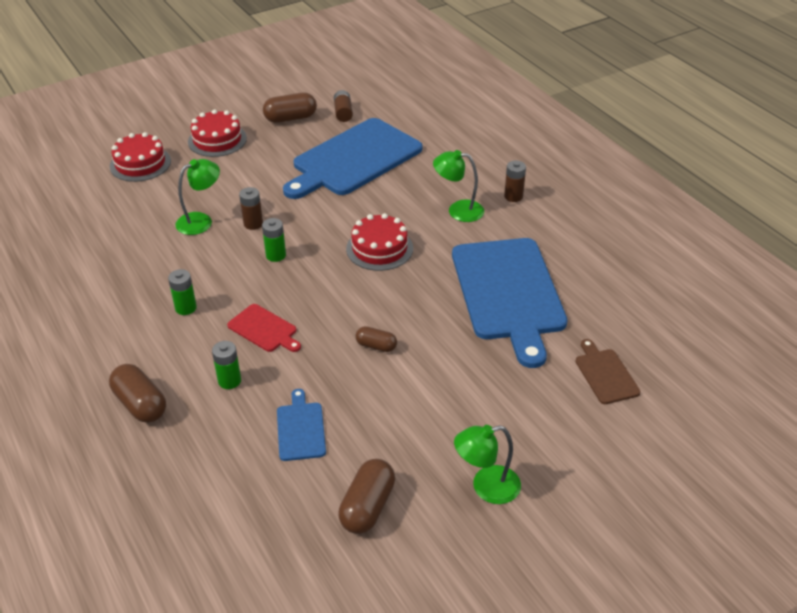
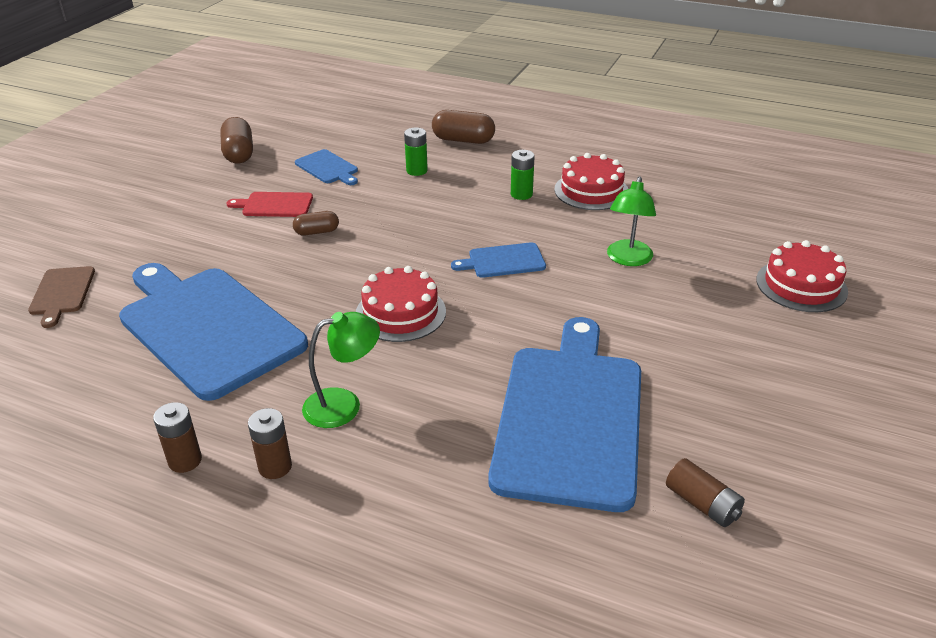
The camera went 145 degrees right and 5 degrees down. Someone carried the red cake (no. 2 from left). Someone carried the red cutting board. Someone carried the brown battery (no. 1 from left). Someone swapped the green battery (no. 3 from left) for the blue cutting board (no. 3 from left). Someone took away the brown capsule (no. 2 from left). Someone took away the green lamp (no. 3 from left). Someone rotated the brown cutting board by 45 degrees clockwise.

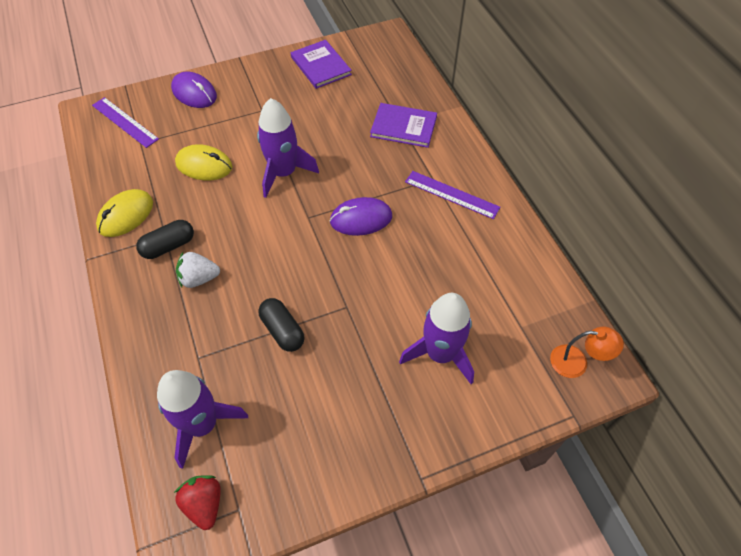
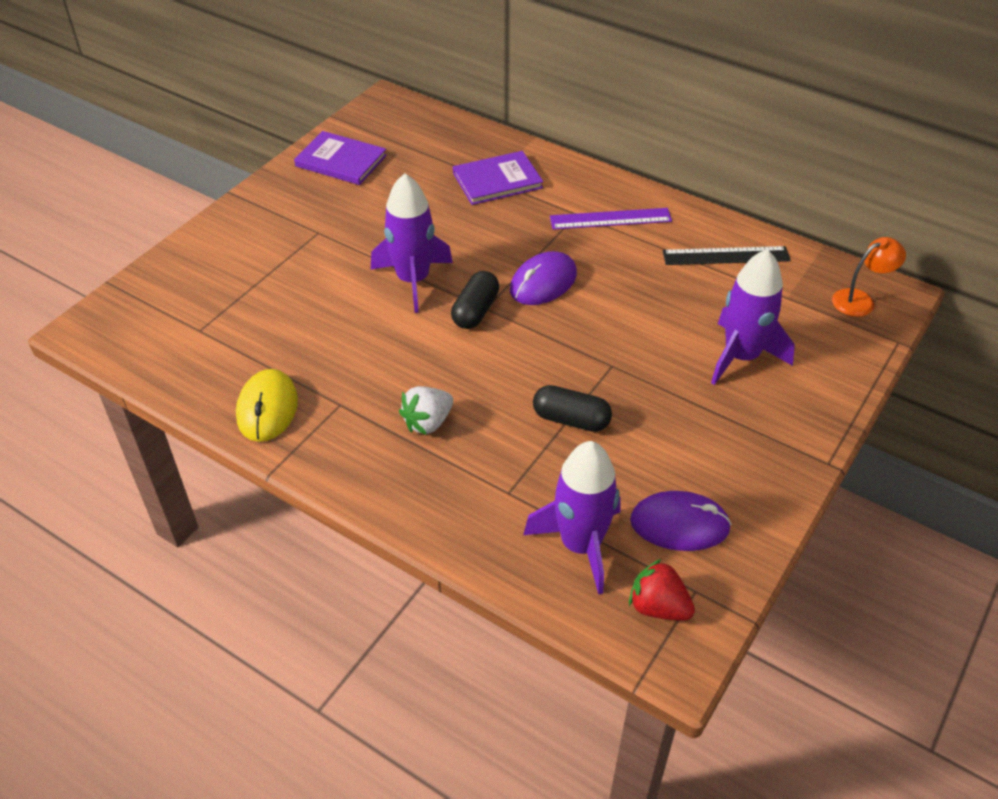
The camera went 35 degrees left and 10 degrees down. Someone took away the purple ruler (no. 1 from left). Someone carried the black capsule (no. 1 from left). Someone carried the purple mouse (no. 1 from left in the first image). Someone took away the yellow mouse (no. 2 from left). Someone put down the black ruler.

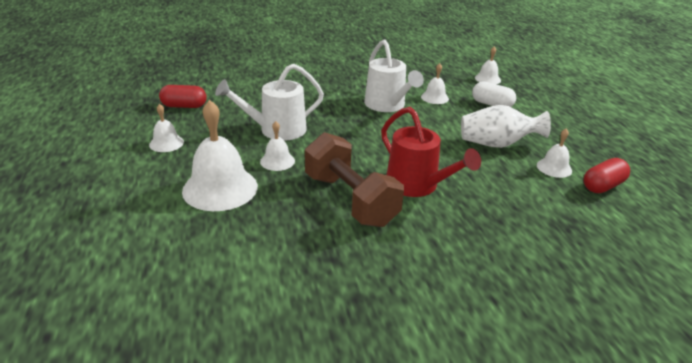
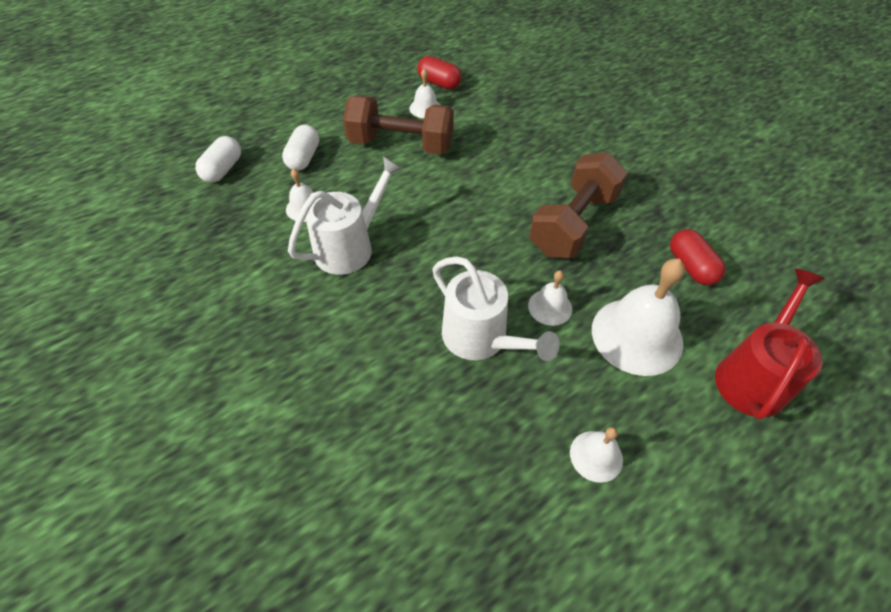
The camera went 110 degrees left and 20 degrees up. Someone carried the red capsule (no. 1 from left in the first image). Someone carried the red watering can. Someone swapped the white vase for the brown dumbbell (no. 1 from left). Someone swapped the white bell (no. 5 from left) for the white capsule (no. 1 from left).

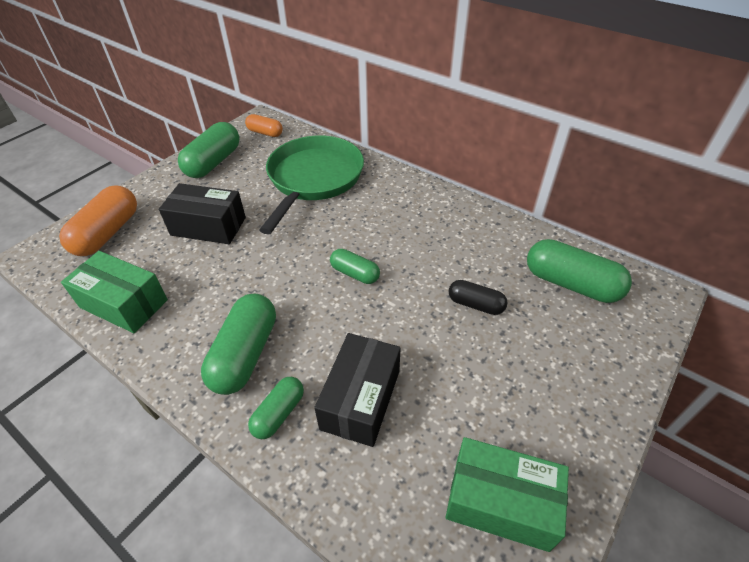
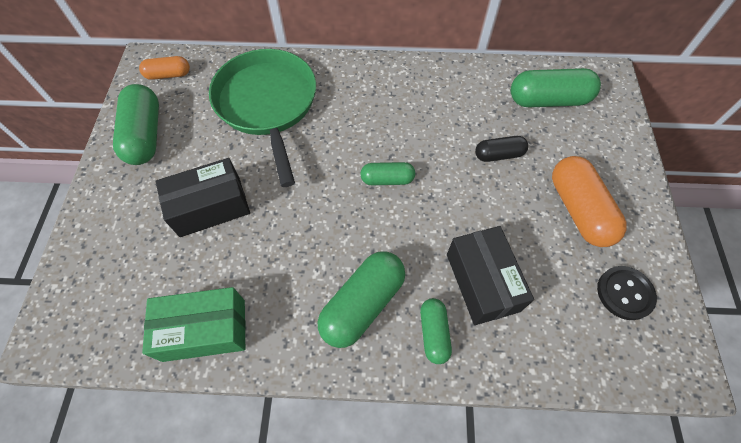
The camera went 35 degrees left and 15 degrees up. Someone carried the orange capsule (no. 1 from left in the first image). Someone rotated the green capsule (no. 2 from left) by 60 degrees clockwise. Someone swapped the green box (no. 2 from left) for the black button.

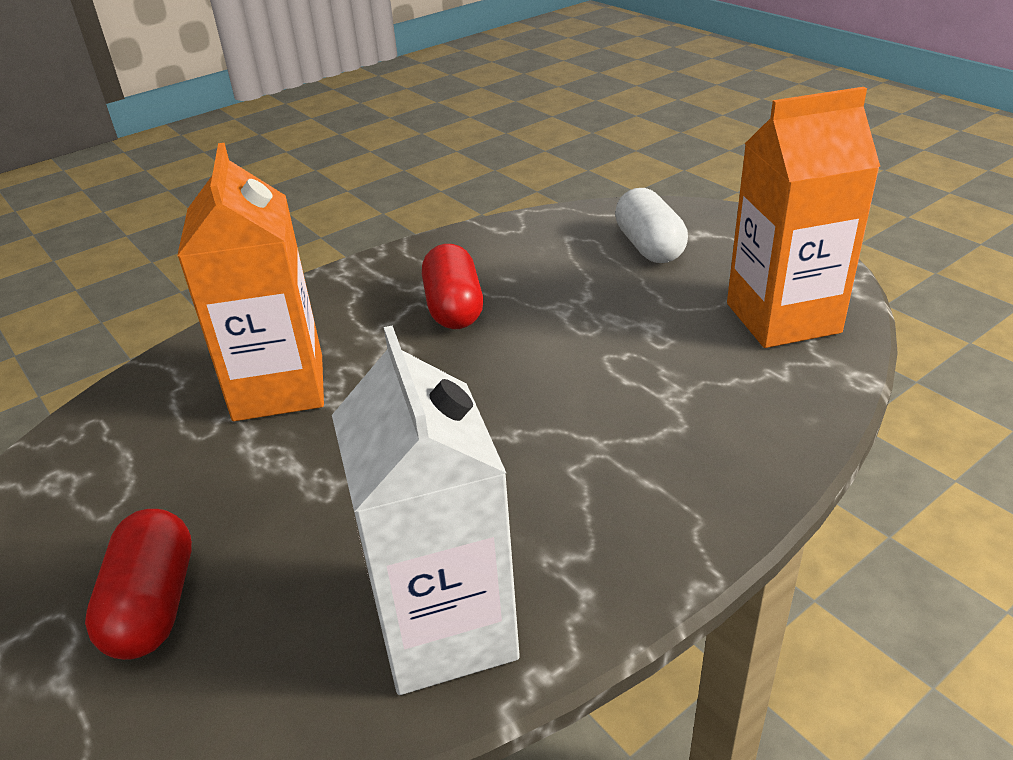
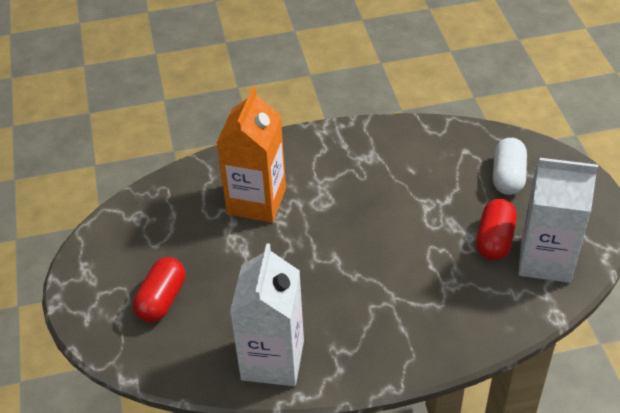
The camera went 25 degrees right and 10 degrees up. Someone carried the red capsule (no. 2 from left). Someone repainted the orange carton (no. 2 from left), which became the white carton (no. 2 from left).

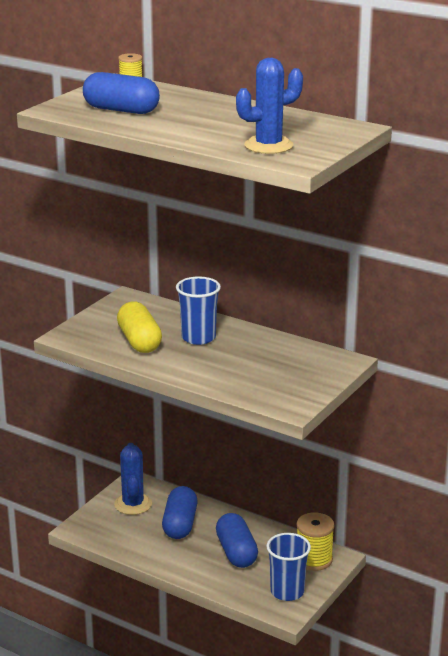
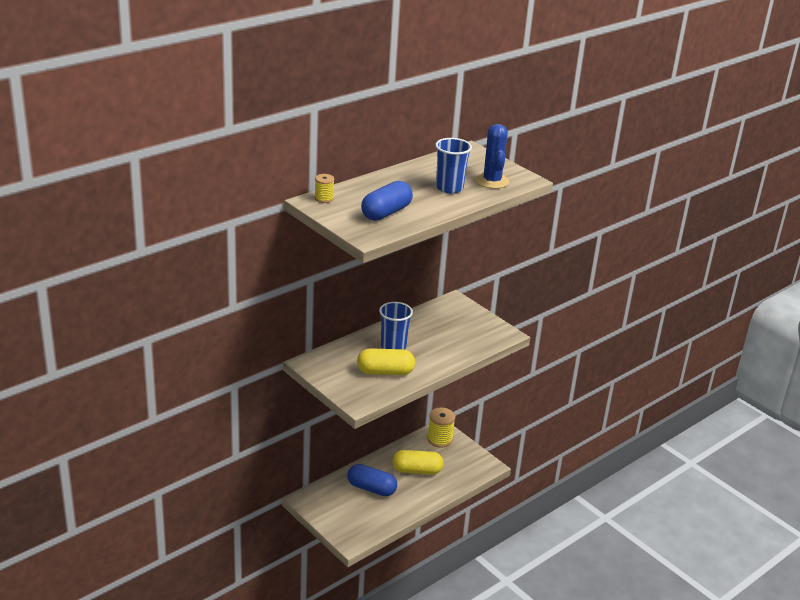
The camera went 75 degrees left and 5 degrees up. Someone took away the blue cactus (no. 1 from left). Someone repainted the blue capsule (no. 3 from left), which became the yellow capsule (no. 2 from left). Someone carried the blue cup (no. 2 from left).

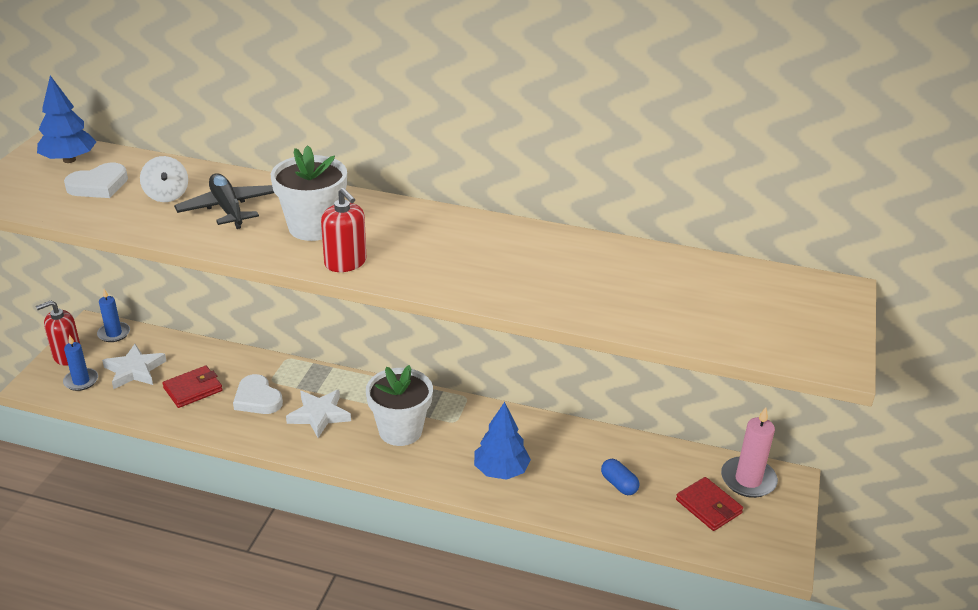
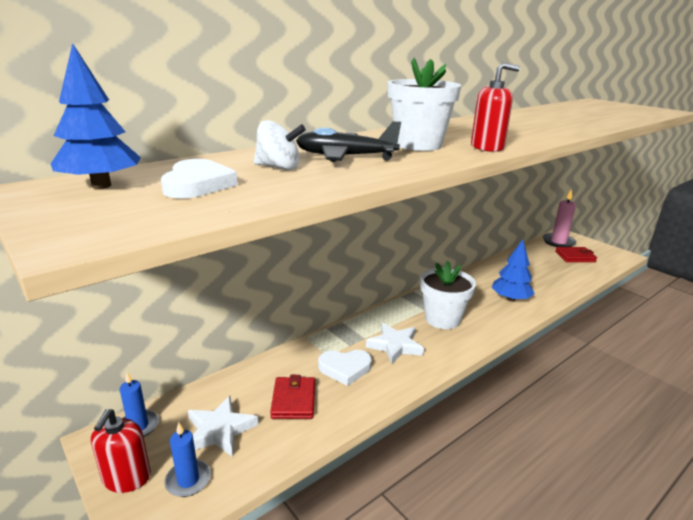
The camera went 55 degrees left and 10 degrees down. Someone took away the blue capsule.

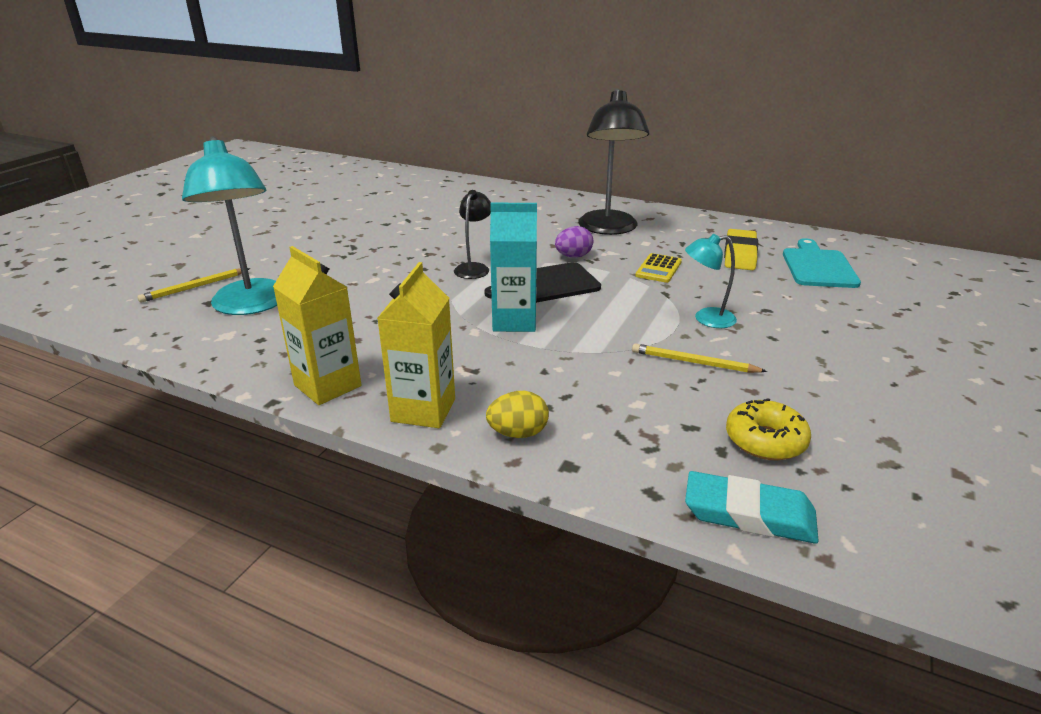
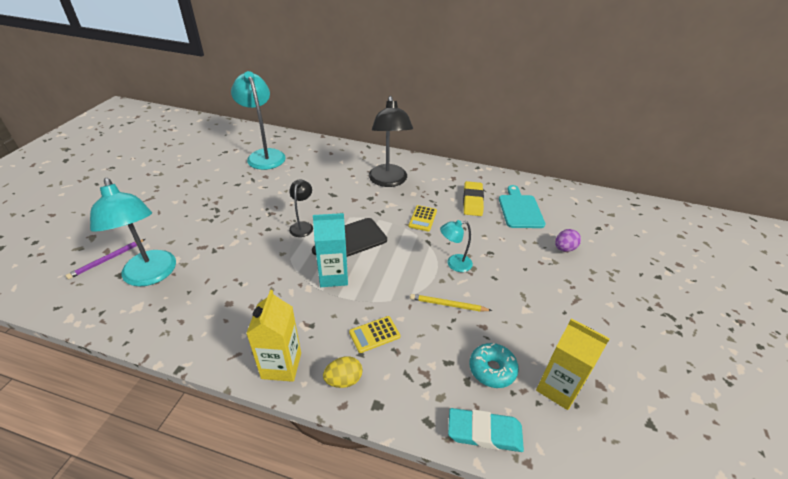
The camera went 10 degrees left and 10 degrees up. Someone repainted the yellow pencil (no. 1 from left), which became the purple pencil. Someone carried the yellow carton (no. 1 from left in the first image). Someone carried the purple egg. Someone repainted the yellow donut, which became the turquoise donut. Someone put down the turquoise lamp (no. 2 from left). Someone put down the yellow calculator (no. 1 from left).

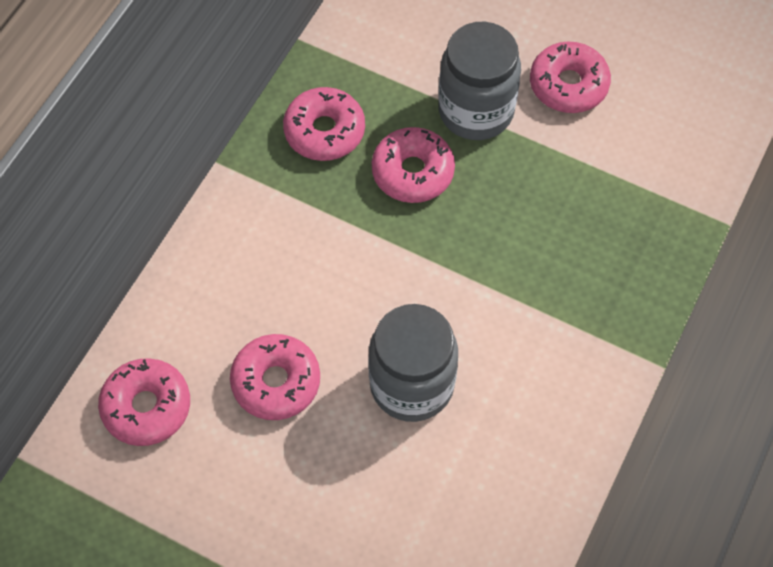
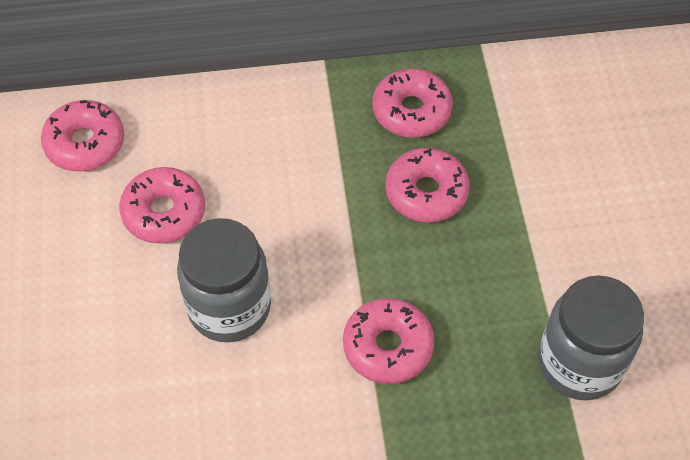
The camera went 55 degrees right and 5 degrees down. Someone carried the grey jar (no. 2 from left). Someone carried the pink donut (no. 5 from left in the first image).

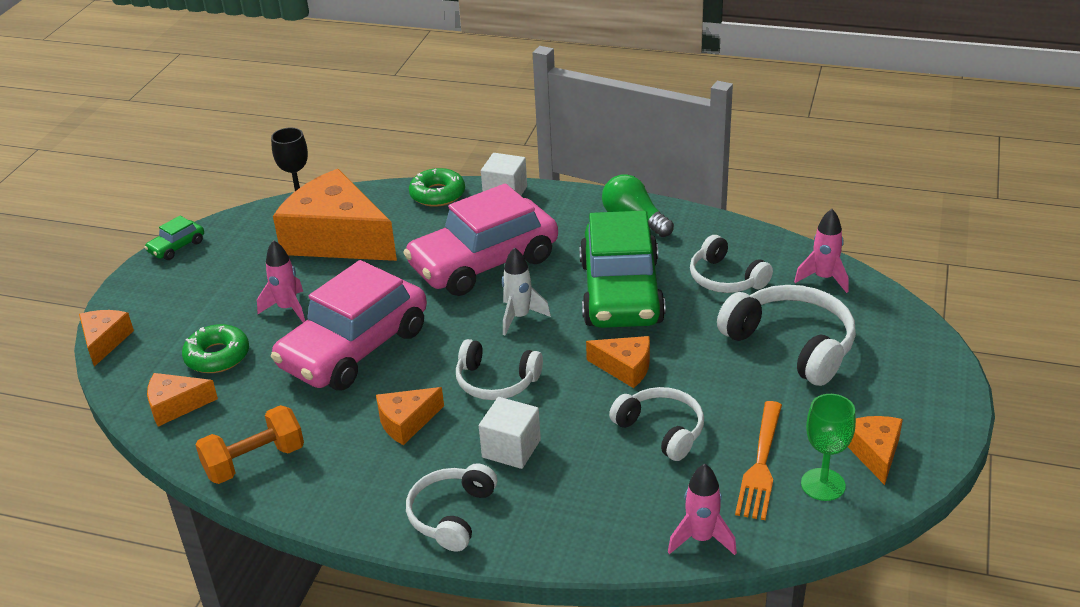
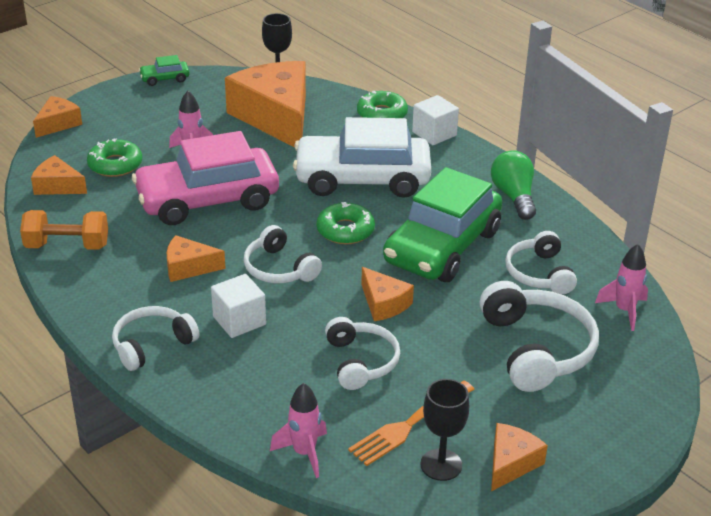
The camera went 30 degrees right and 0 degrees up. Someone repainted the pink car (no. 2 from left), which became the white car. Someone swapped the white rocket for the green donut (no. 2 from left). Someone repainted the green goblet, which became the black goblet (no. 2 from left).

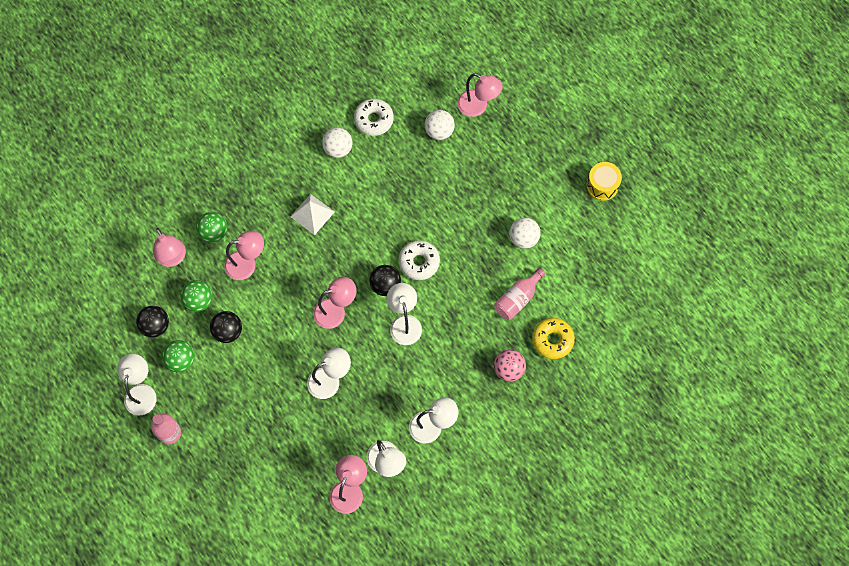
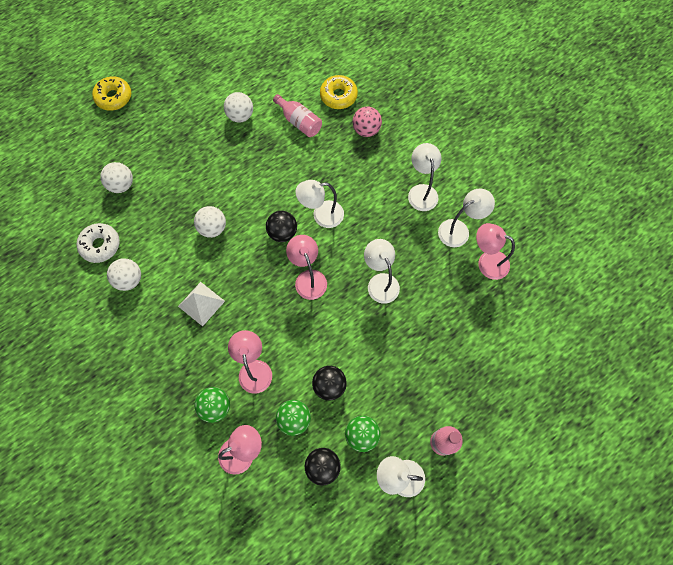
The camera went 90 degrees left and 0 degrees up. Someone took away the white donut (no. 2 from left). Someone took away the pink lamp (no. 5 from left). Someone took away the yellow drum. Someone put down the yellow donut (no. 1 from left). Someone put down the white ball (no. 3 from left).

